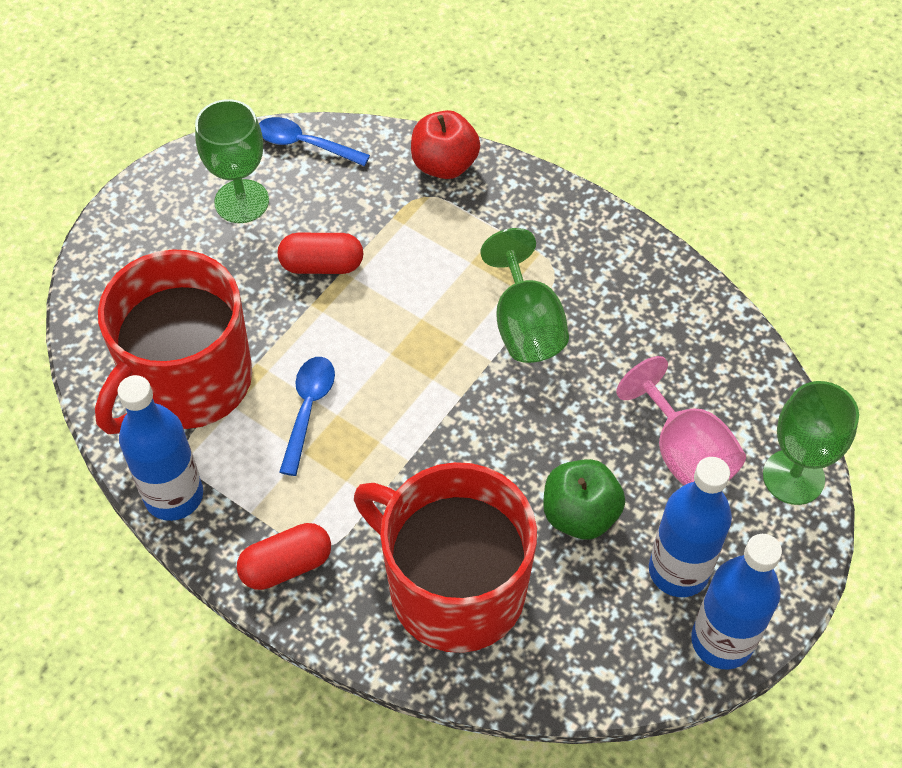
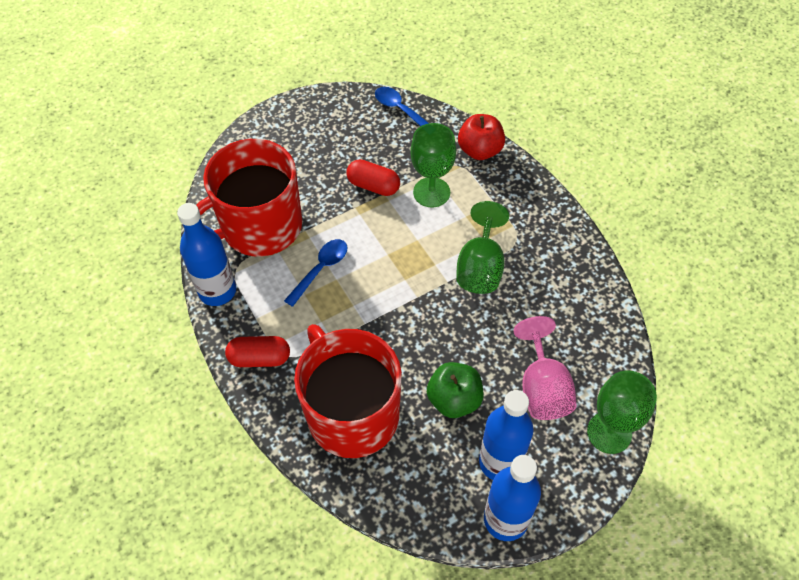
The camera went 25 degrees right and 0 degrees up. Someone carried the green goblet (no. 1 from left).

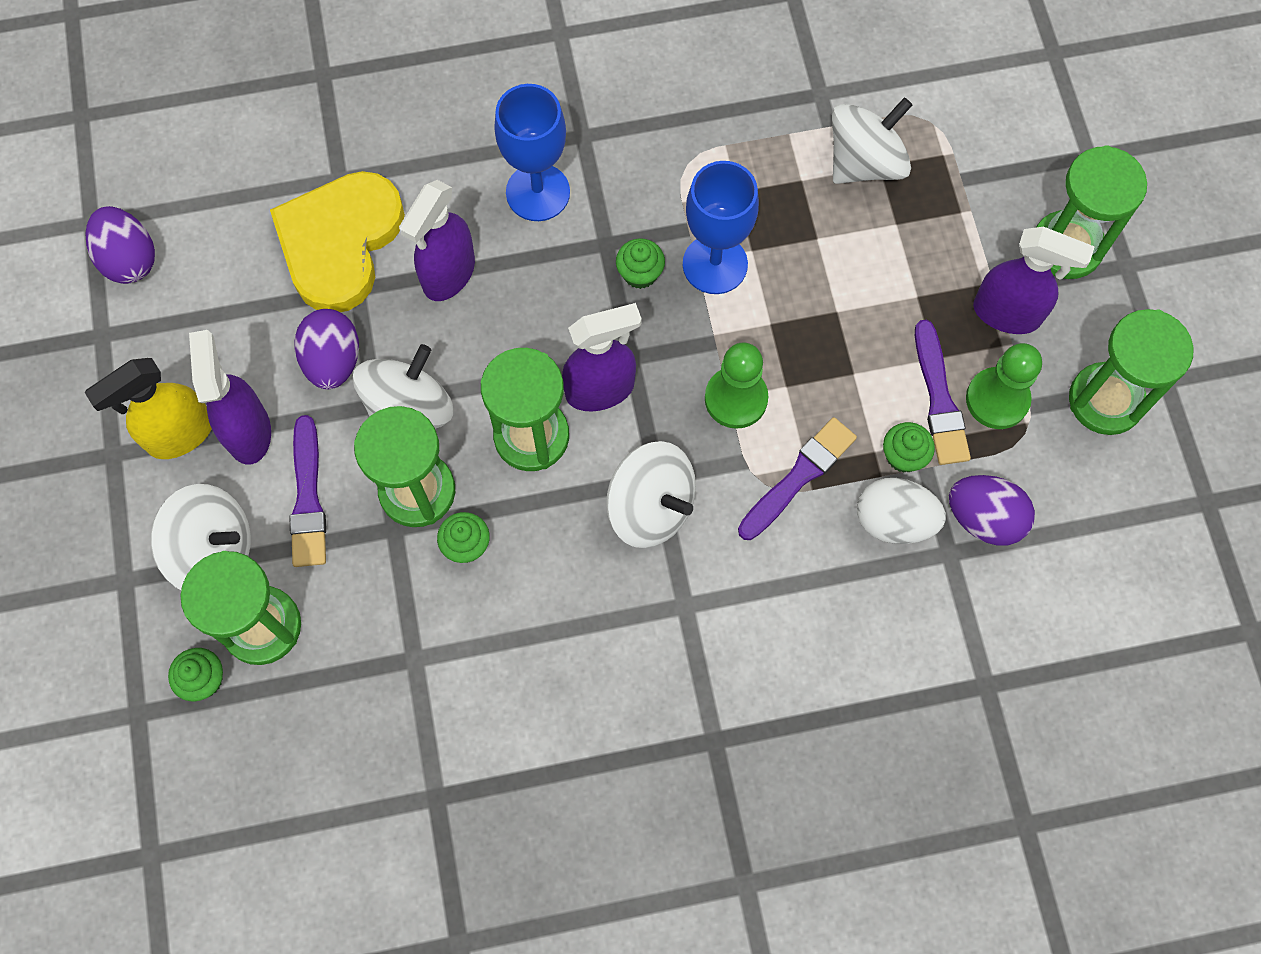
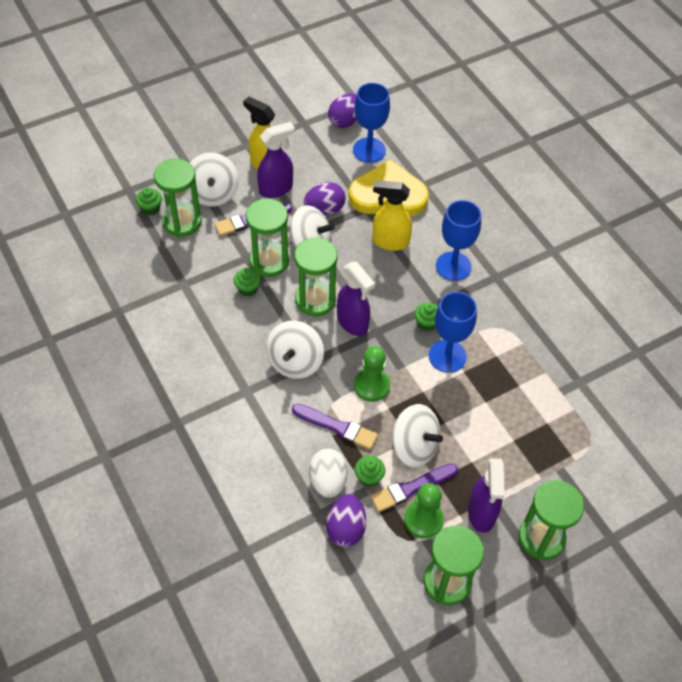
The camera went 70 degrees right and 15 degrees down. Someone repainted the purple spray bottle (no. 2 from left), which became the yellow spray bottle (no. 2 from left). Someone carried the white spinning top (no. 4 from left). Someone put down the blue goblet (no. 1 from left).

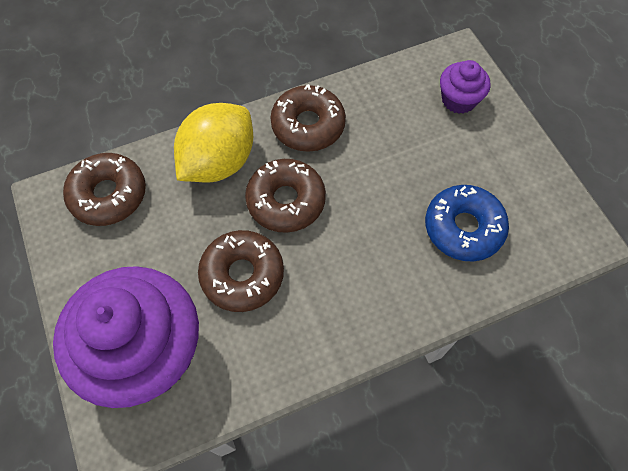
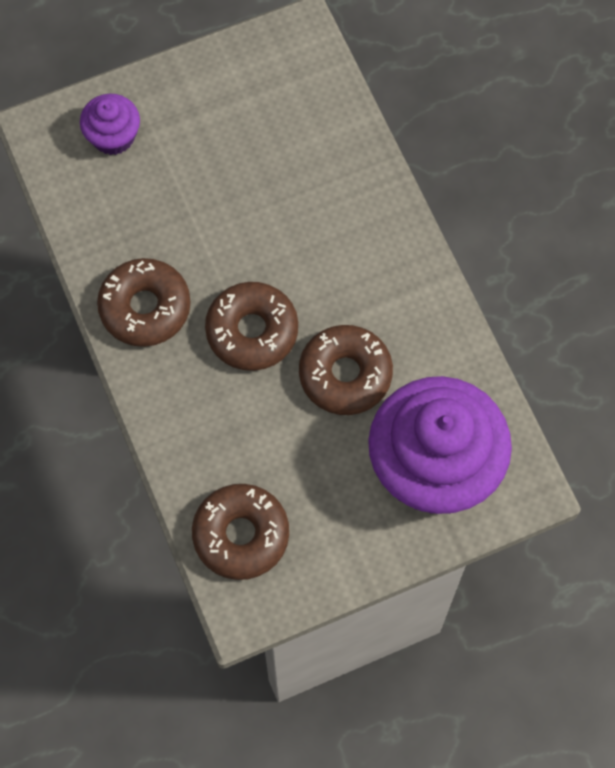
The camera went 90 degrees left and 5 degrees up. Someone took away the yellow lemon. Someone took away the blue donut.

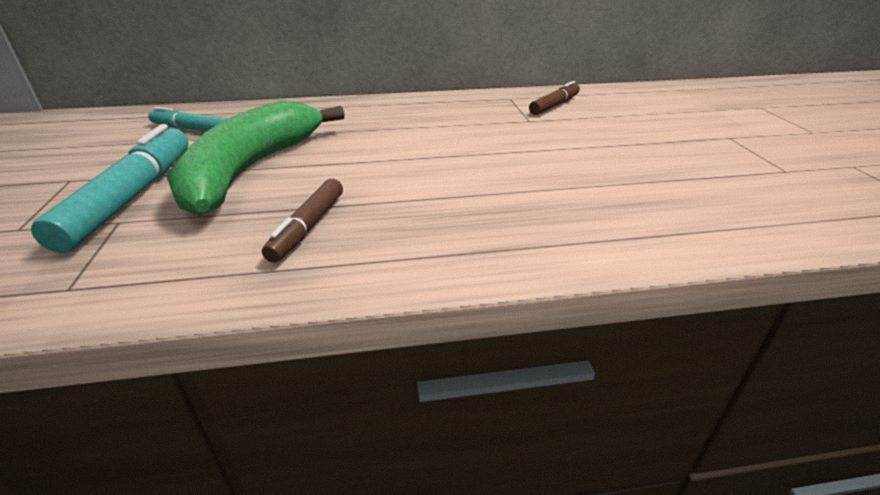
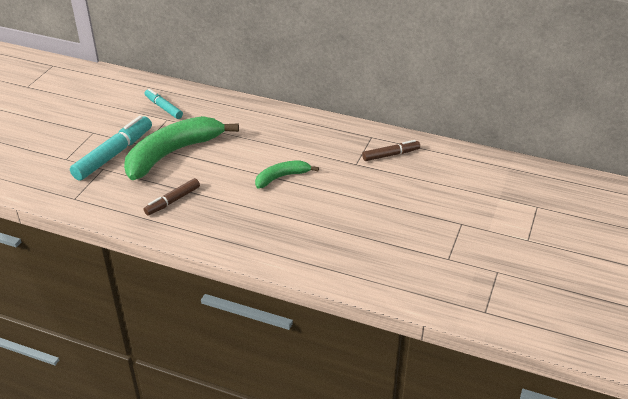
The camera went 30 degrees right and 5 degrees up. Someone put down the green banana (no. 2 from left).

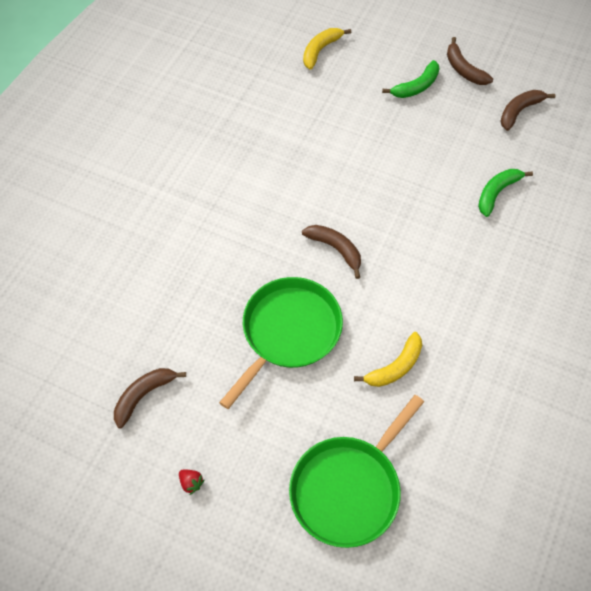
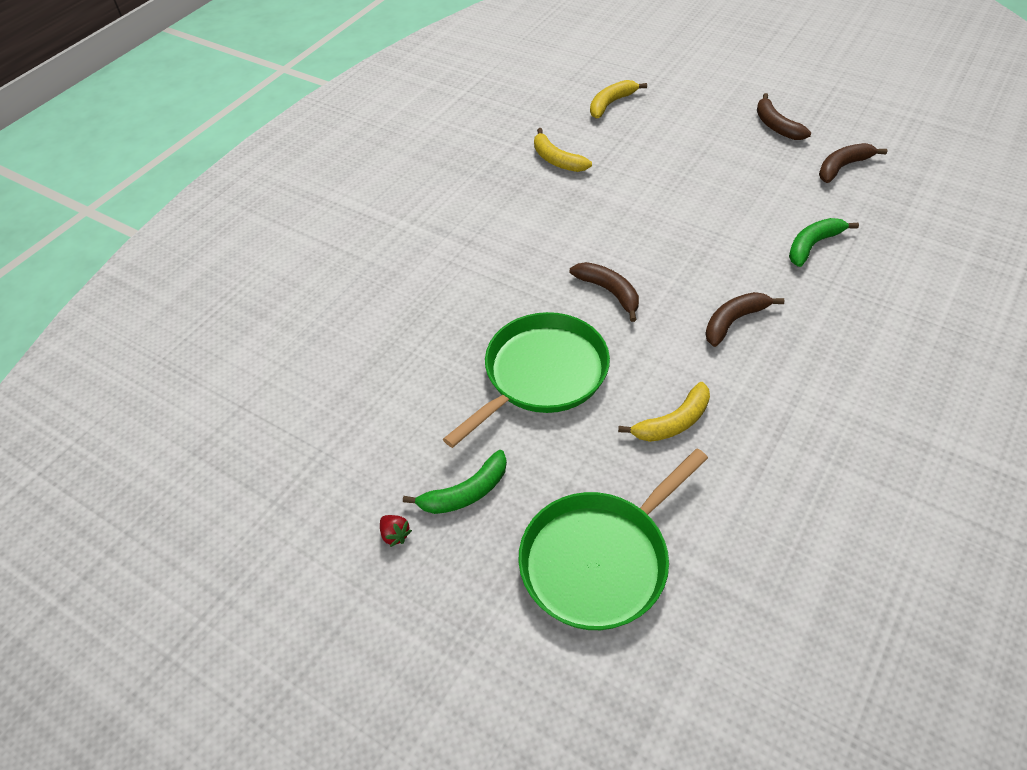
The camera went 10 degrees right and 10 degrees down. Someone carried the brown banana (no. 1 from left in the first image). Someone carried the green banana (no. 1 from left). Someone put down the yellow banana (no. 1 from left).

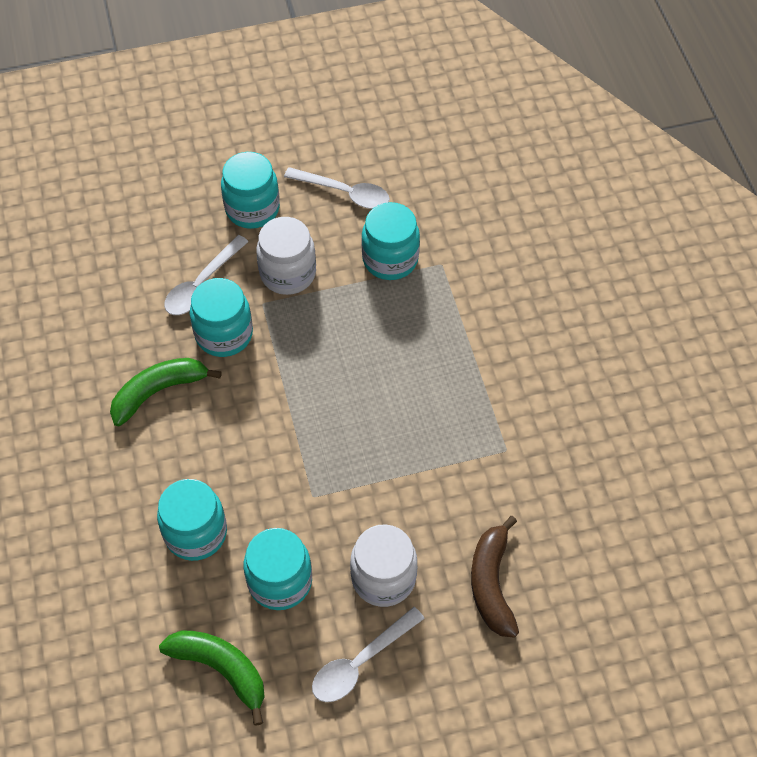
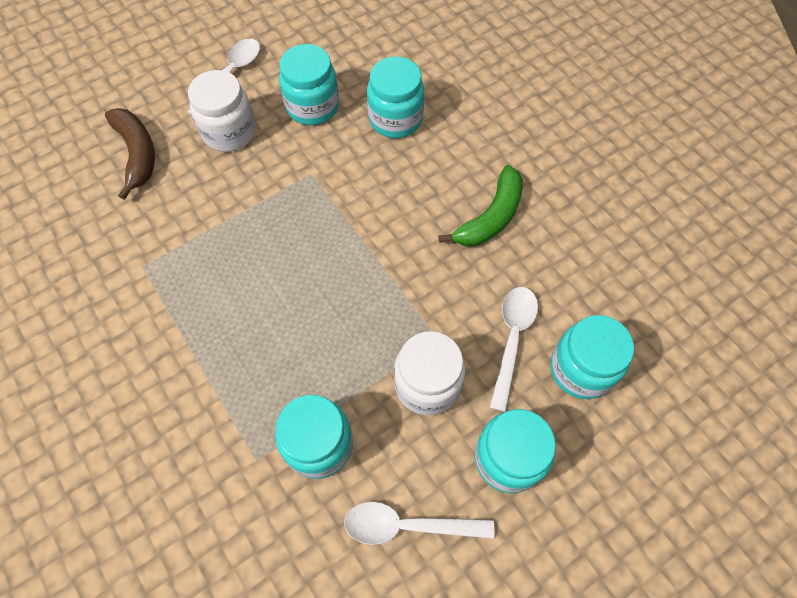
The camera went 160 degrees right and 5 degrees up. Someone took away the green banana (no. 2 from left). Someone carried the turquoise jar (no. 2 from left in the first image).

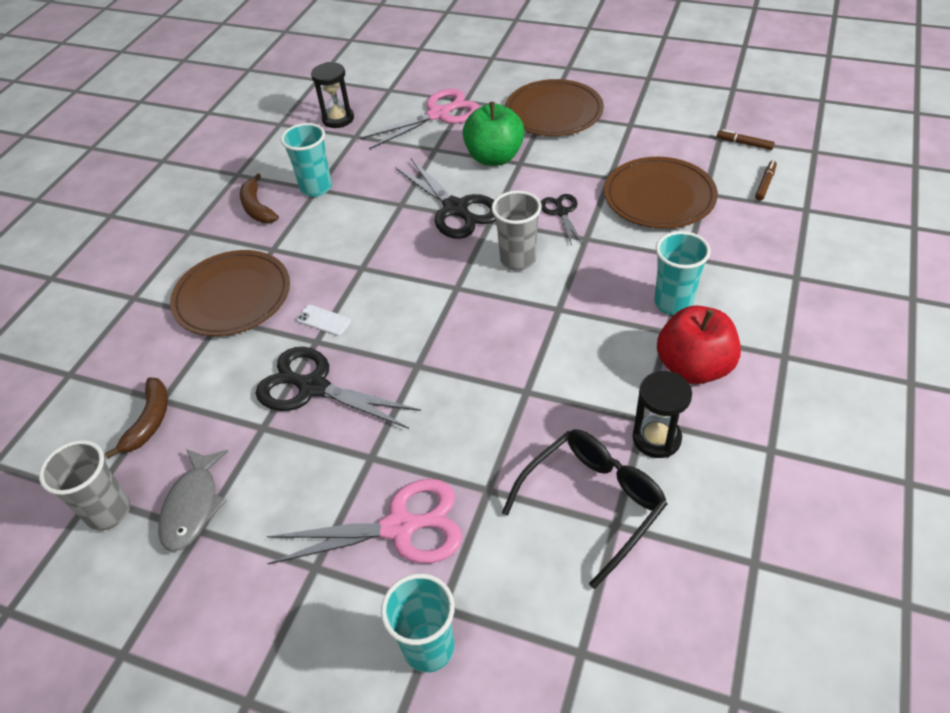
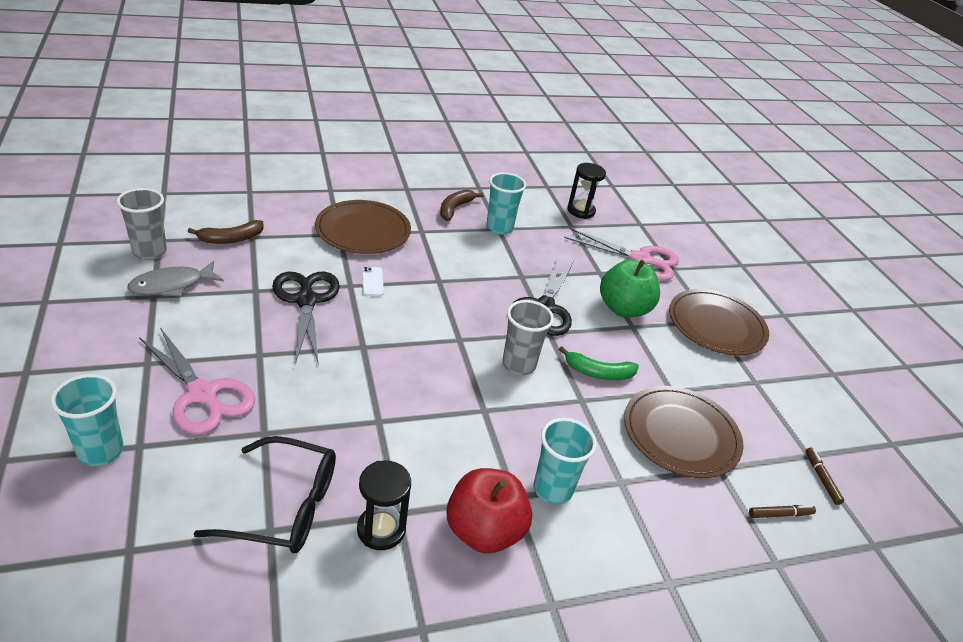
The camera went 45 degrees right and 10 degrees down. Someone swapped the black scissors (no. 3 from left) for the green banana.

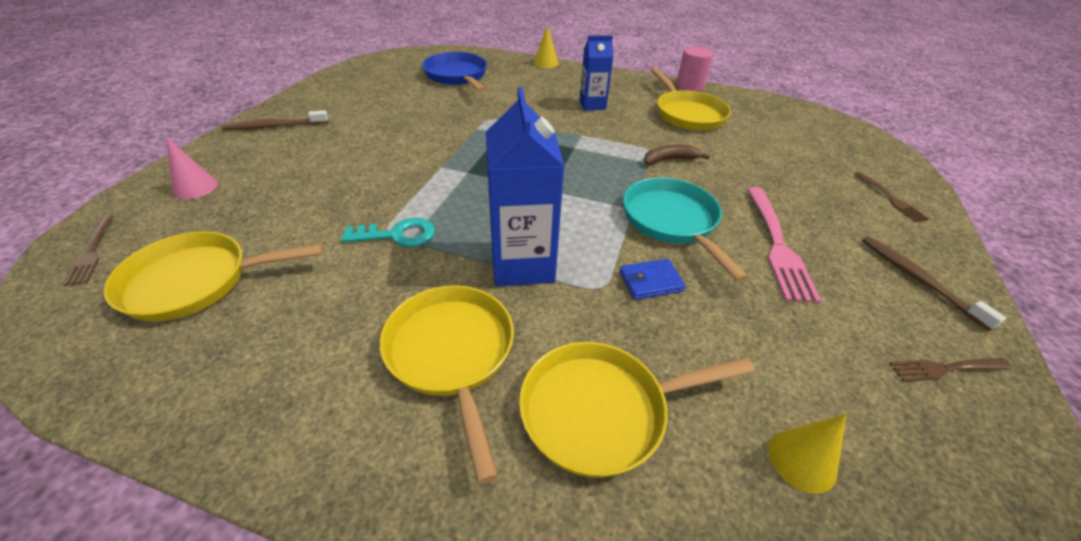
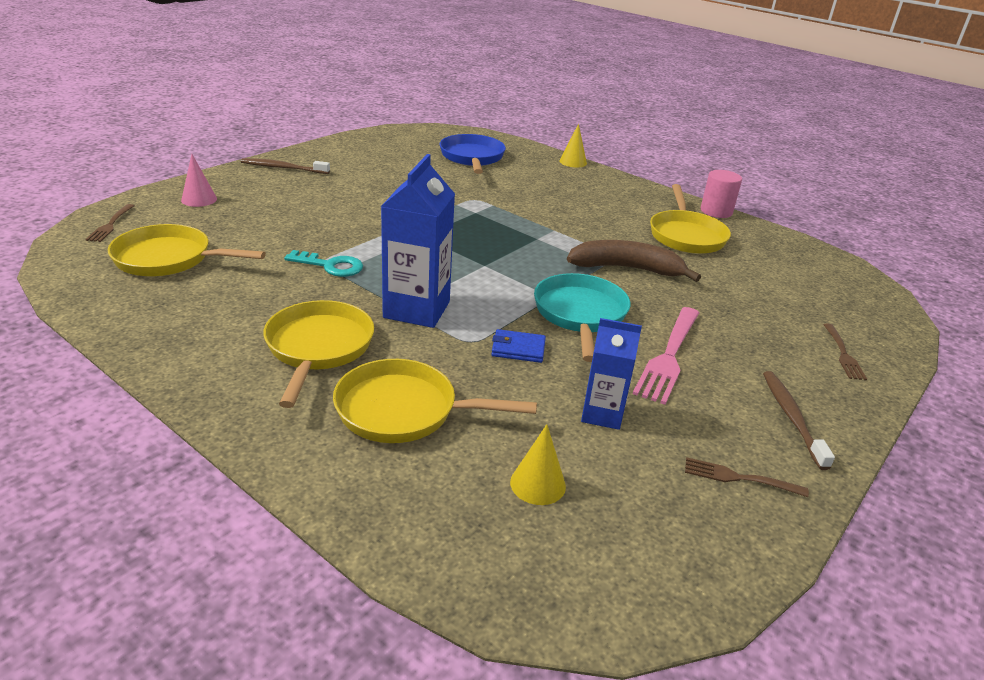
The camera went 20 degrees right and 10 degrees down. Someone carried the blue carton (no. 2 from left). Someone scaled the brown banana by 1.80.

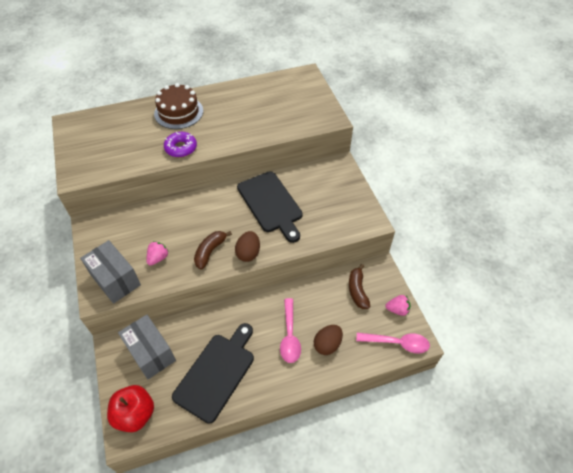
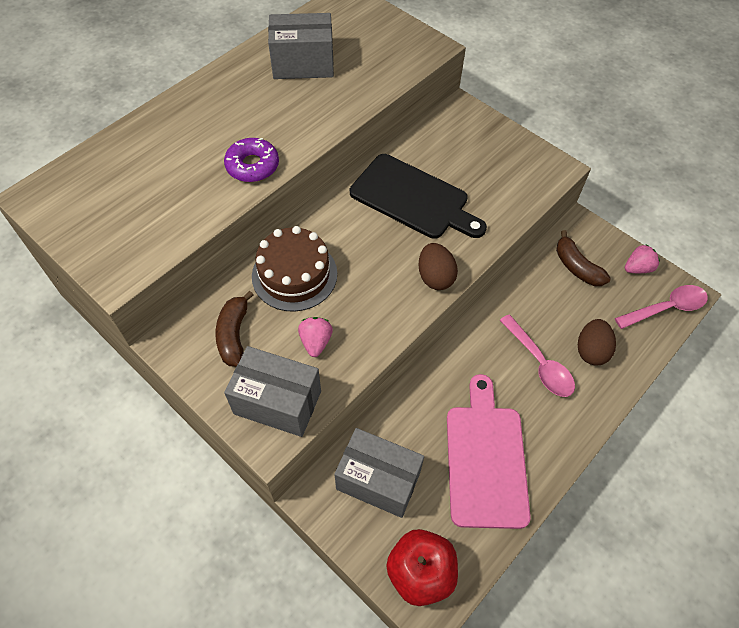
The camera went 30 degrees left and 5 degrees up. Someone carried the brown cake. Someone repainted the black cutting board (no. 1 from left), which became the pink cutting board. Someone carried the brown banana (no. 1 from left). Someone put down the grey box (no. 2 from left).

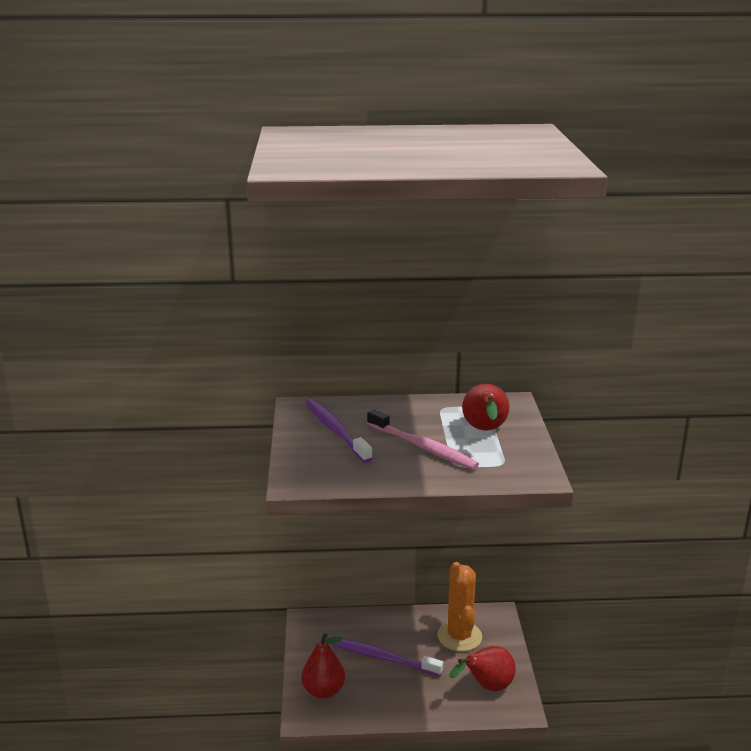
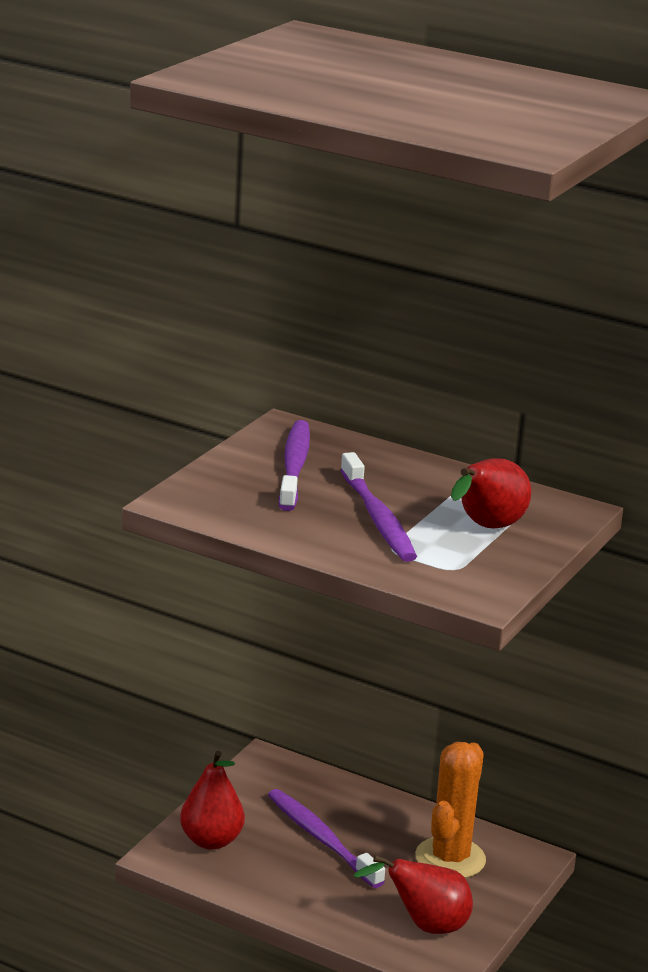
The camera went 30 degrees right and 0 degrees up. Someone repainted the pink toothbrush, which became the purple toothbrush (no. 3 from left).

